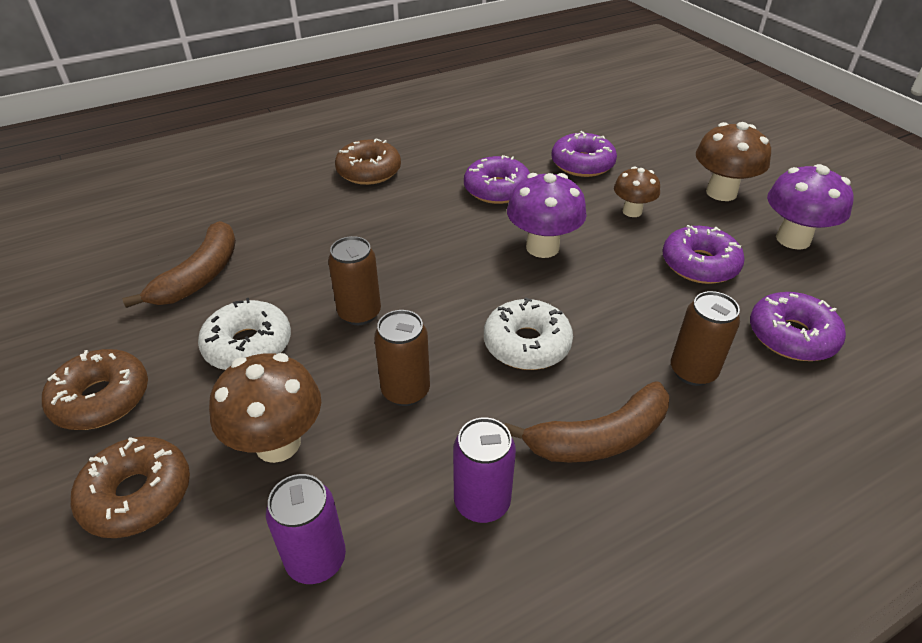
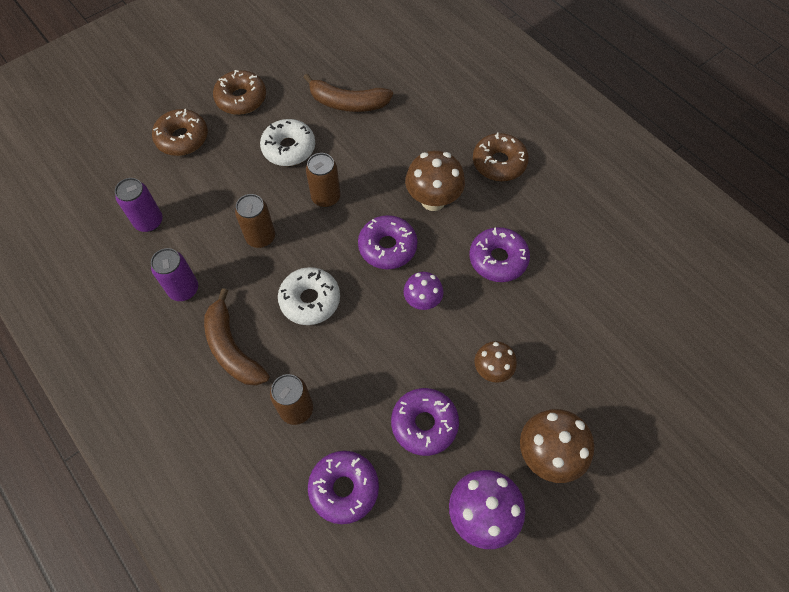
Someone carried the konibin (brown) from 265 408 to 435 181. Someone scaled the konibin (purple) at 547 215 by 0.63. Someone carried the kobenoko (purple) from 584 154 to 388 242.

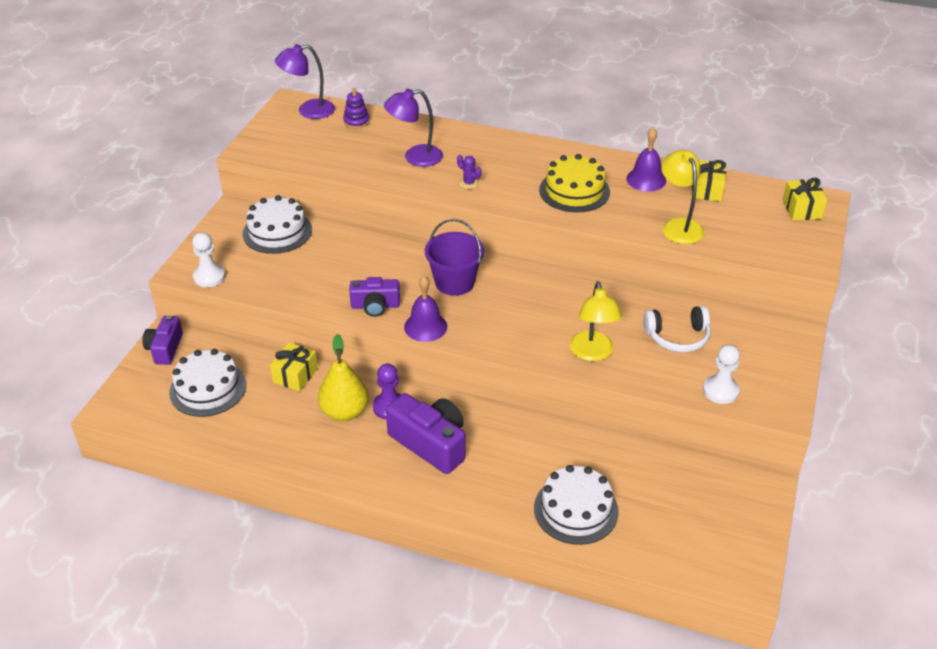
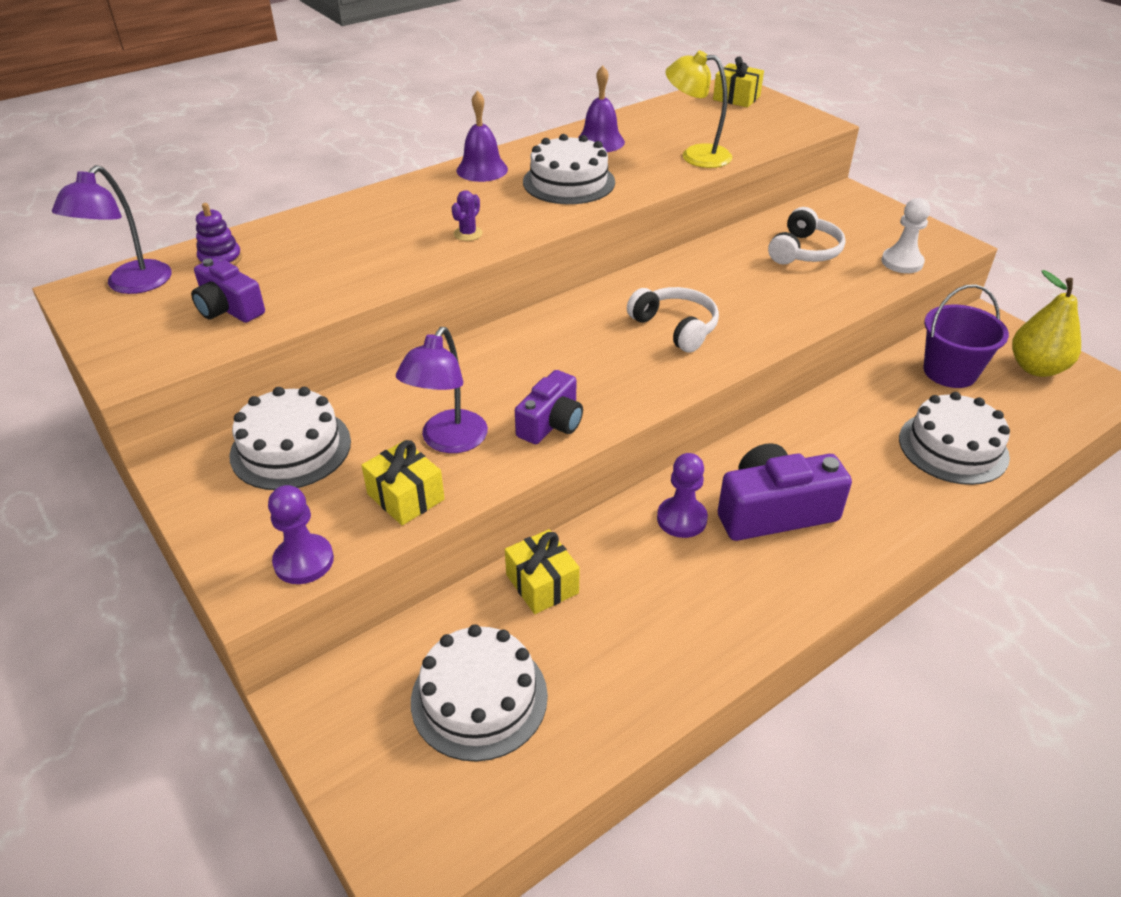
Someone carried the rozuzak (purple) from 162 340 to 228 290. Someone repainted the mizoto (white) at 209 259, which became the mizoto (purple) at 301 534. Someone carried the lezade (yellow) from 343 377 to 1046 323. Someone carried the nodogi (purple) from 413 128 to 442 390. Someone carried the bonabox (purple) from 425 309 to 482 136. Someone carried the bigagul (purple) from 454 257 to 966 336. Someone rotated the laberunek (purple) at 469 172 by 45 degrees counterclockwise. Someone repainted the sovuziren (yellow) at 574 183, which became the sovuziren (white) at 569 169. Someone took away the nodogi (yellow) at 596 321. Someone carried the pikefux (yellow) from 708 181 to 403 482. Someone put down the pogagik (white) at 673 319.

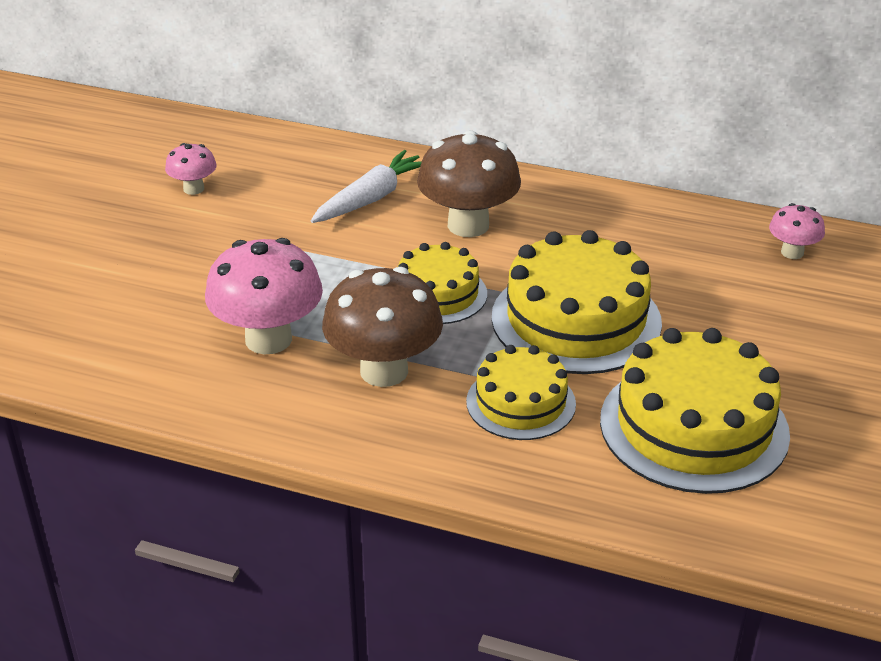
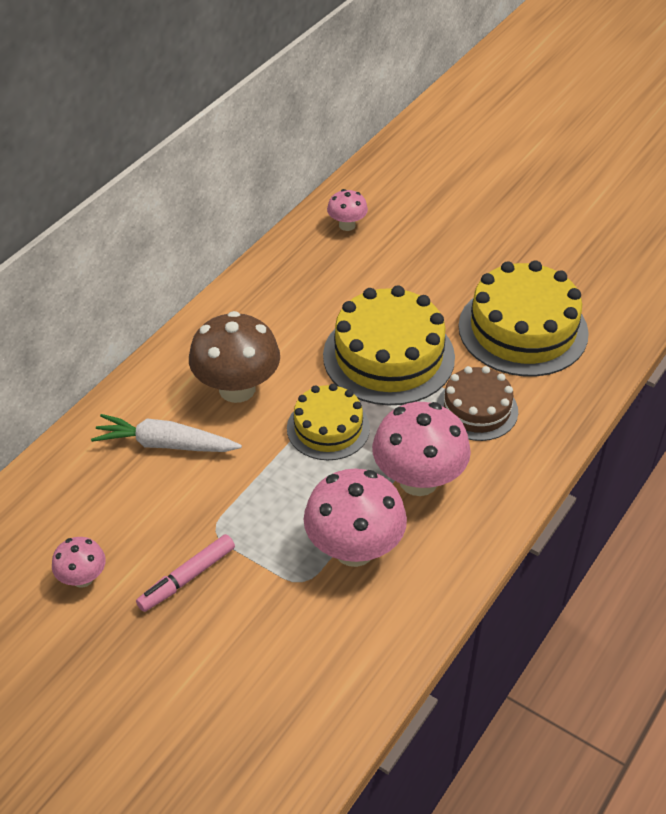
Someone rotated the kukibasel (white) at 366 186 by 45 degrees counterclockwise. Someone repainted the konibin (brown) at 382 327, which became the konibin (pink) at 421 449. Someone repainted the sovuziren (yellow) at 521 392, which became the sovuziren (brown) at 477 403. Someone put down the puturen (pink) at 185 573.

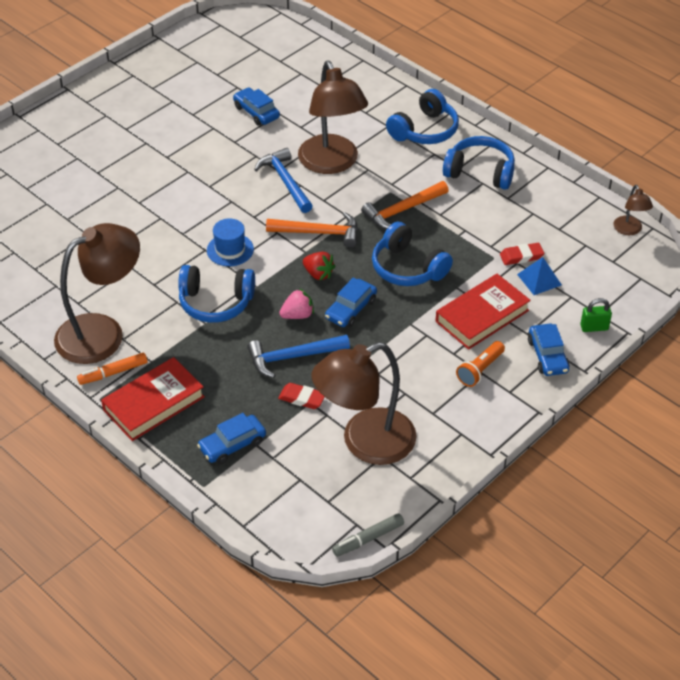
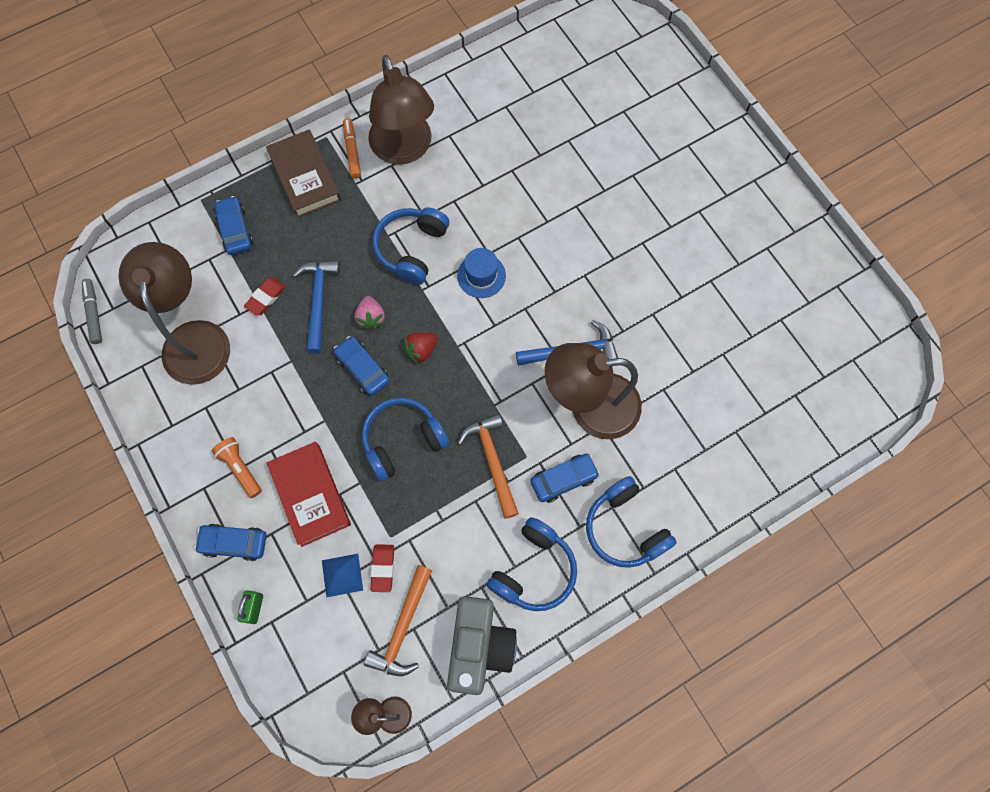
Someone repainted the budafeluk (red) at 153 399, which became the budafeluk (brown) at 303 174. Someone carried the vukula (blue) from 256 106 to 565 478. Someone carried the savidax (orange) from 312 230 to 398 620. Someone put down the rozuzak (grey) at 482 645.

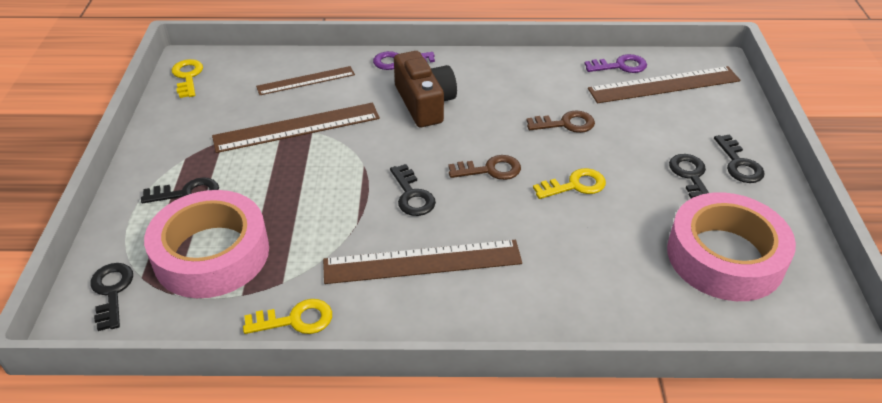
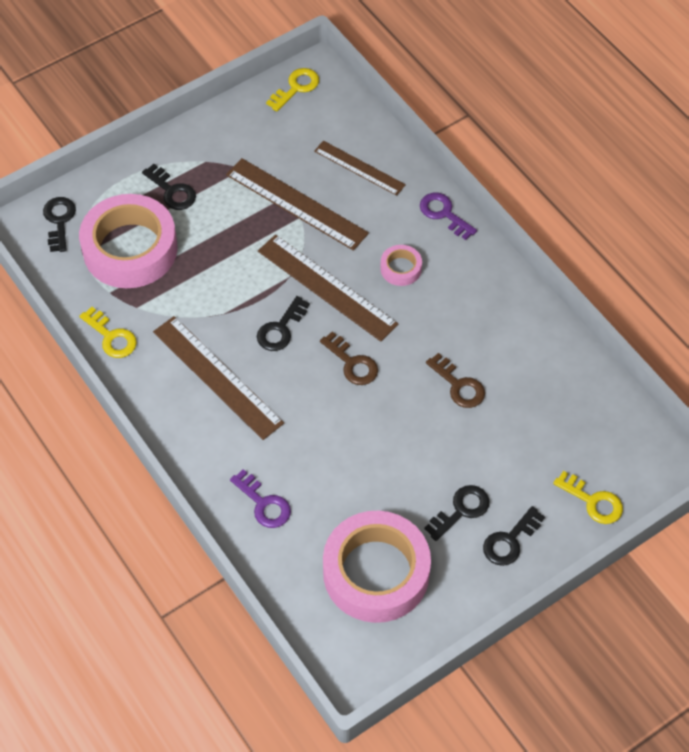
Someone rotated the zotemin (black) at 111 297 by 45 degrees counterclockwise. Someone swapped the rozuzak (brown) at 425 89 for the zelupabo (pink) at 401 265. Someone carried the zotemin (yellow) from 569 183 to 588 497. Someone carried the zotemin (purple) from 615 63 to 260 498. Someone carried the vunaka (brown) from 664 84 to 328 288.

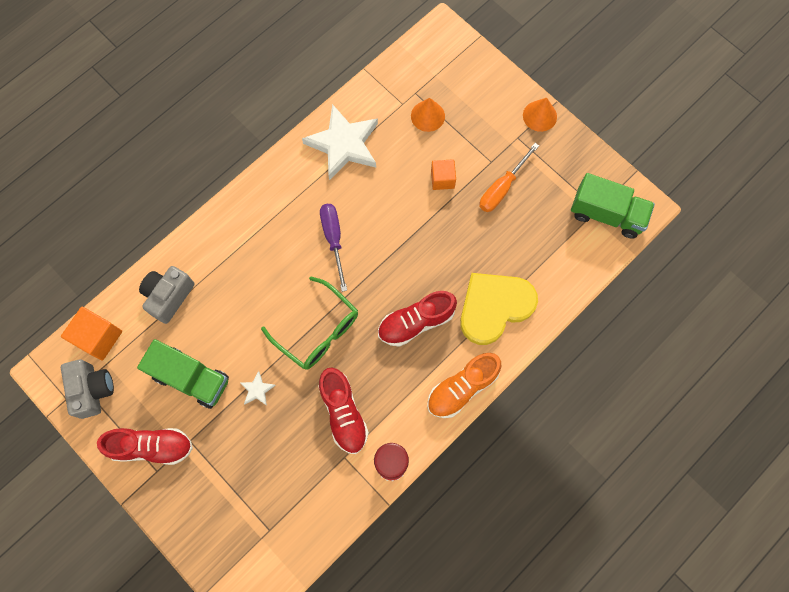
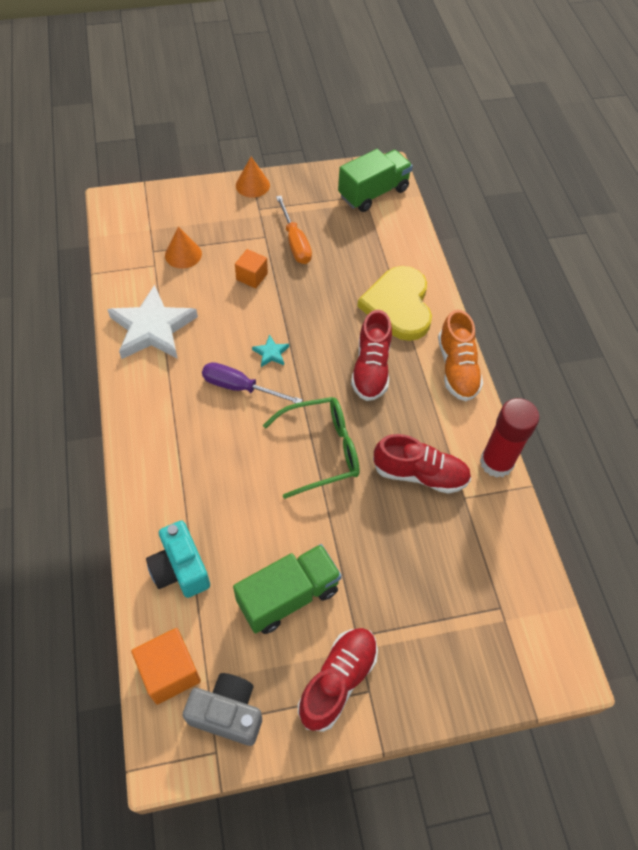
Someone repainted the rozuzak (grey) at 167 295, which became the rozuzak (turquoise) at 178 559. Someone took away the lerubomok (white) at 258 388. Someone put down the lerubomok (turquoise) at 270 351.

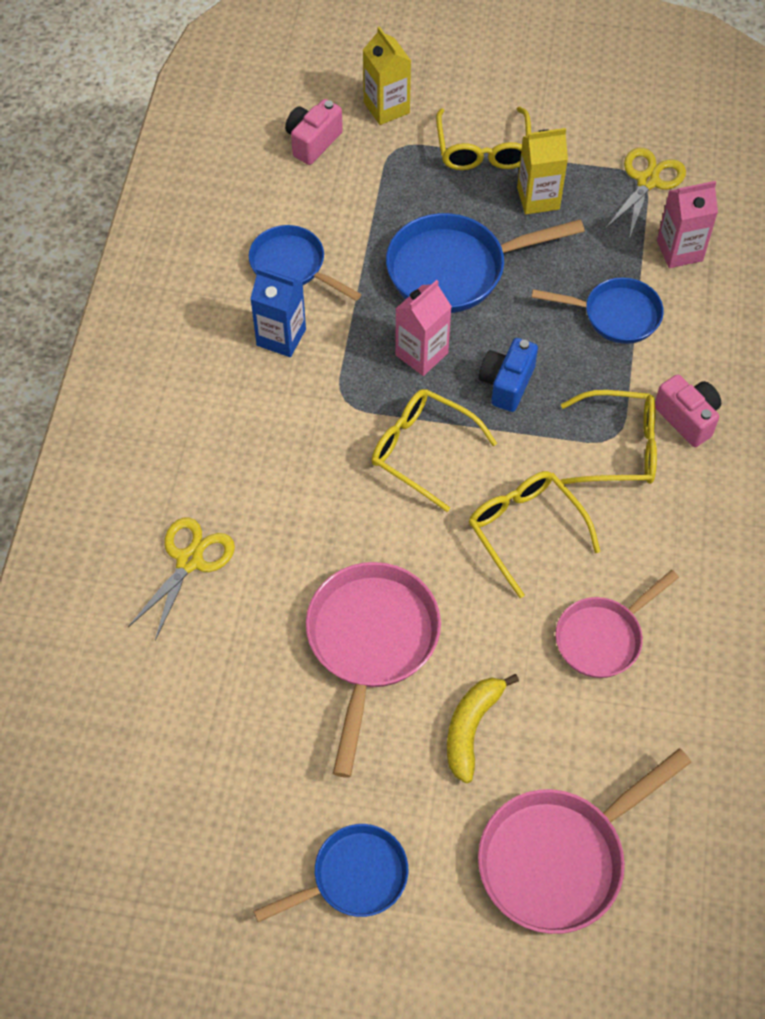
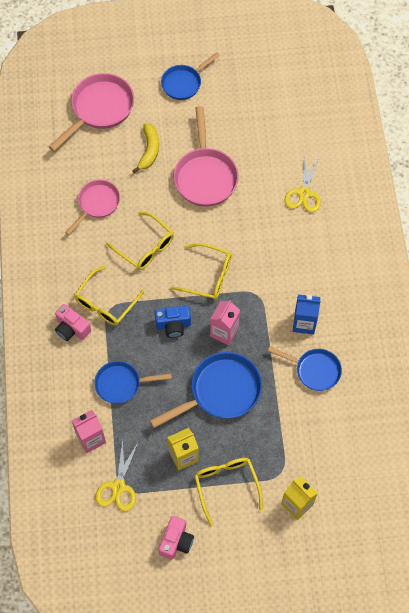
Someone carried the rozuzak (pink) from 314 132 to 176 537. Someone rotated the rozuzak (blue) at 508 375 by 75 degrees clockwise. Someone rotated the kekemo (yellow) at 609 437 by 45 degrees counterclockwise.

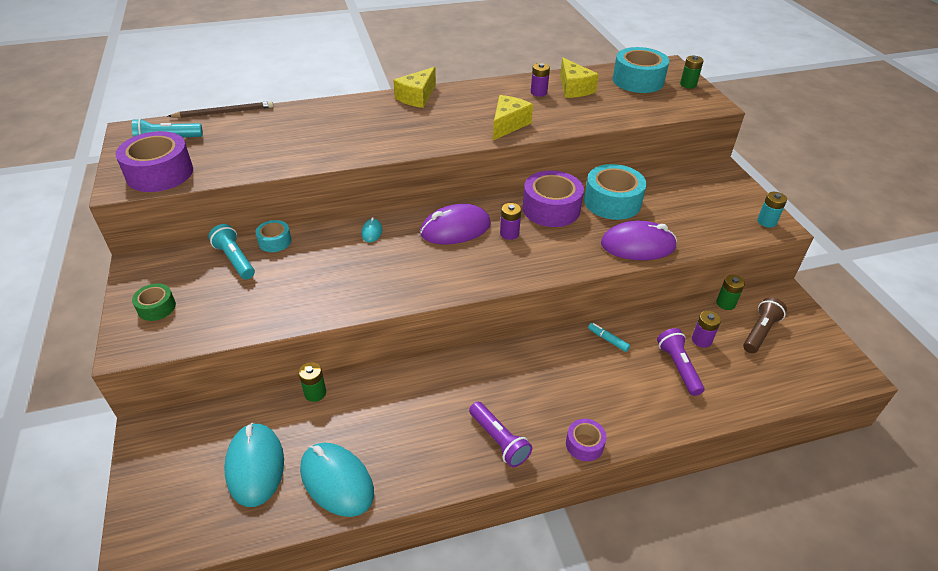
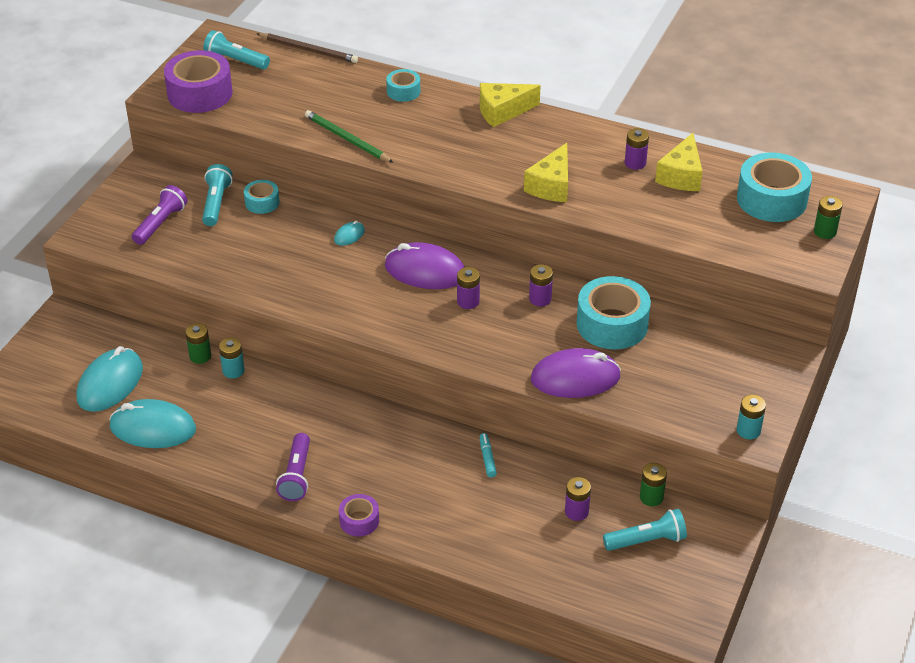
Someone took away the zelupabo (green) at 154 302. Someone rotated the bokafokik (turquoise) at 337 480 by 75 degrees counterclockwise. Someone rotated the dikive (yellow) at 513 117 by 135 degrees clockwise. Someone swapped the zelupabo (purple) at 553 198 for the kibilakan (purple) at 541 285. Someone rotated the bokafokik (purple) at 639 240 by 45 degrees counterclockwise. Someone carried the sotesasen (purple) from 680 362 to 160 215. Someone repainted the sotesasen (brown) at 765 325, which became the sotesasen (turquoise) at 645 530. Someone put down the kibilakan (turquoise) at 232 358. Someone put down the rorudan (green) at 349 136. Someone put down the zelupabo (turquoise) at 403 85.

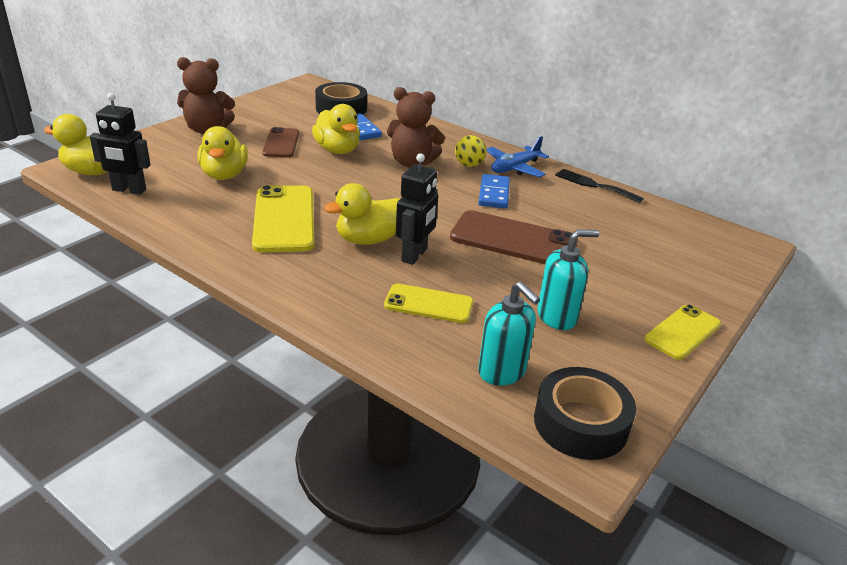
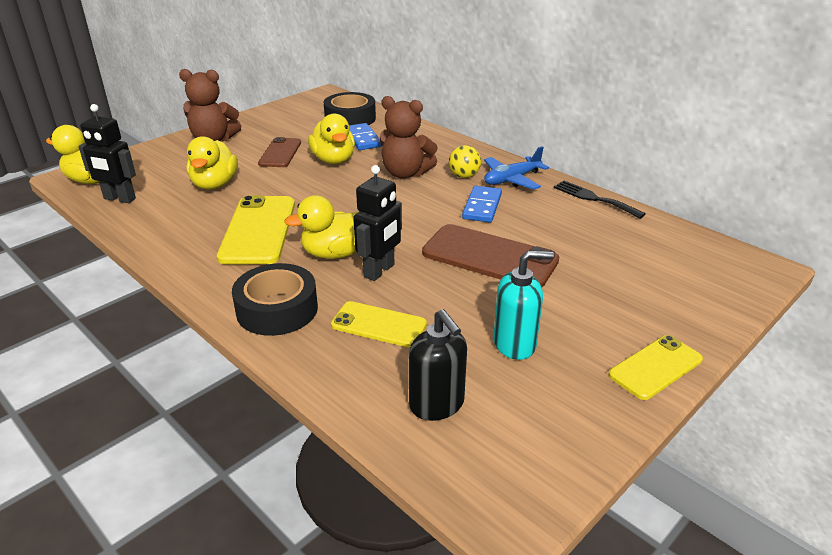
Someone repainted the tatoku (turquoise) at 509 334, which became the tatoku (black) at 438 365. Someone carried the zelupabo (black) from 585 413 to 275 299.

